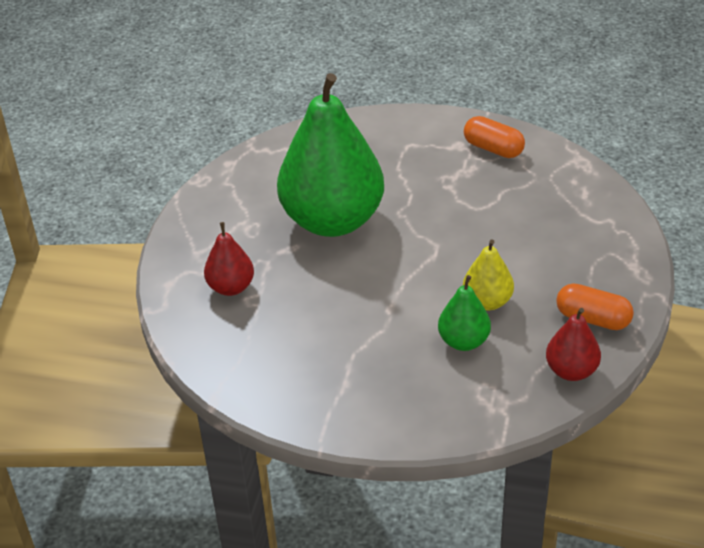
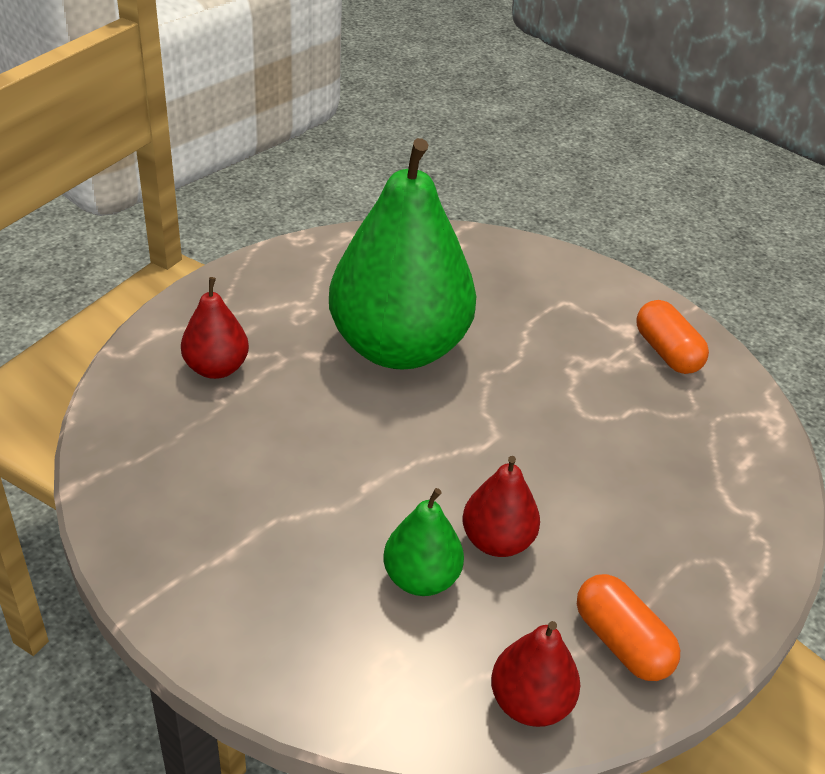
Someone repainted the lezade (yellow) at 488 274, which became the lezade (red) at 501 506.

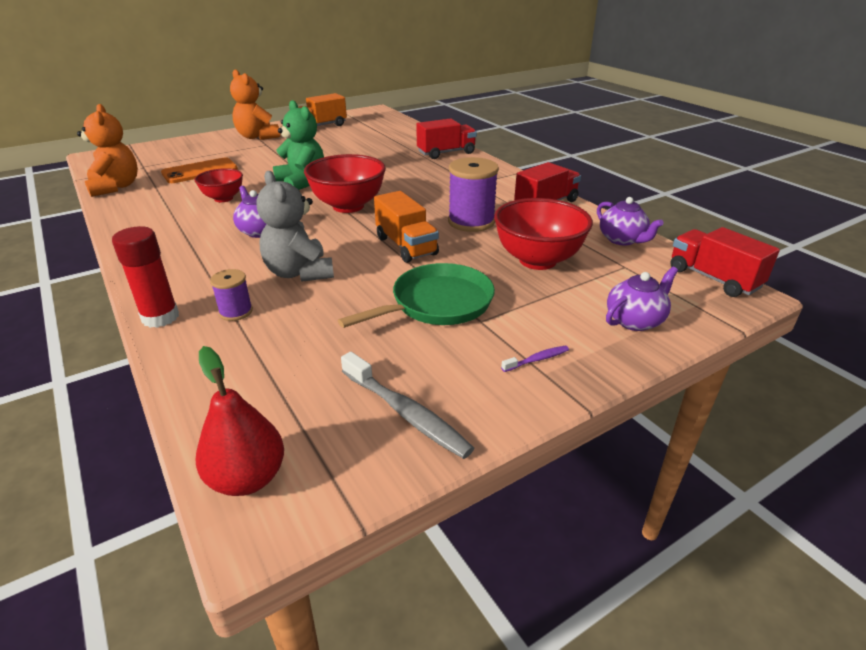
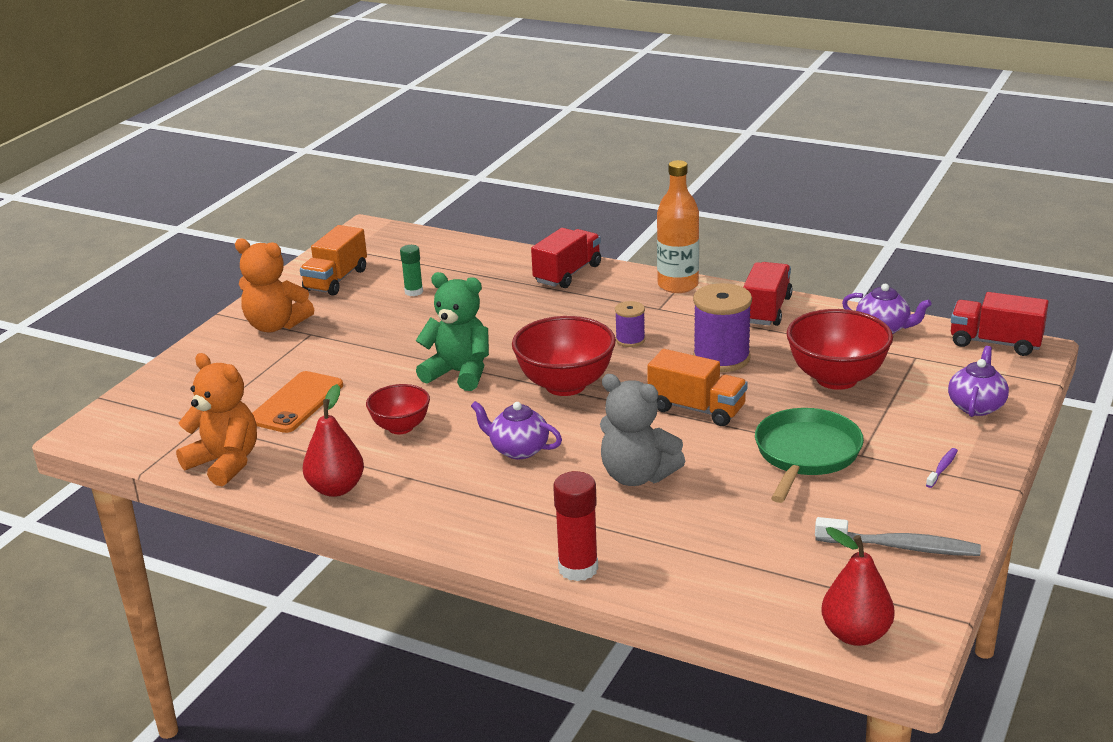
Someone carried the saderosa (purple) from 231 295 to 630 324. Someone put down the lezade (red) at 333 440. Someone put down the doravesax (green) at 411 270. Someone put down the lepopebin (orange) at 678 226.

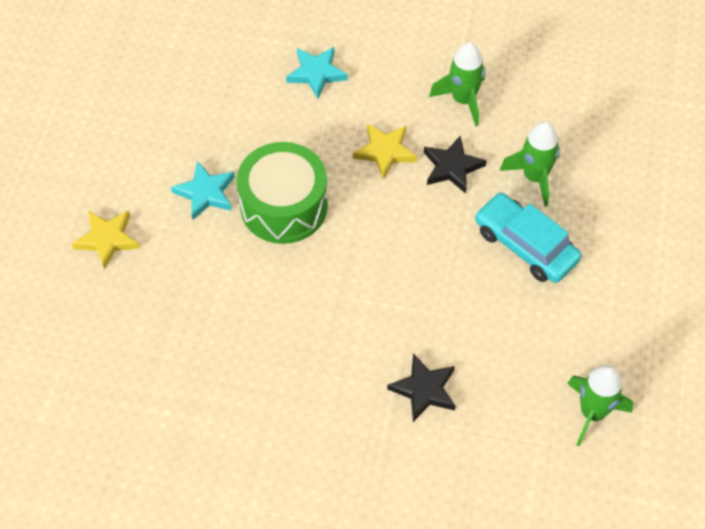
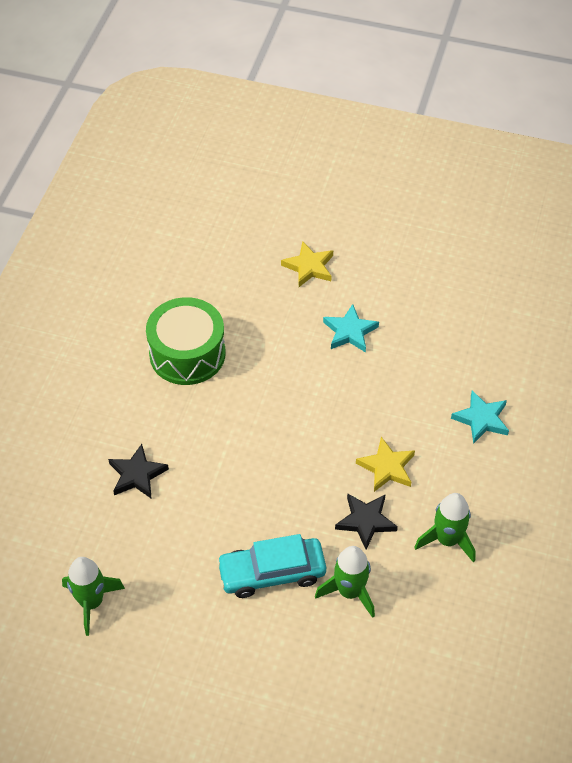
Someone carried the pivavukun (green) from 282 193 to 185 341. Someone rotated the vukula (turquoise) at 528 237 by 150 degrees counterclockwise.

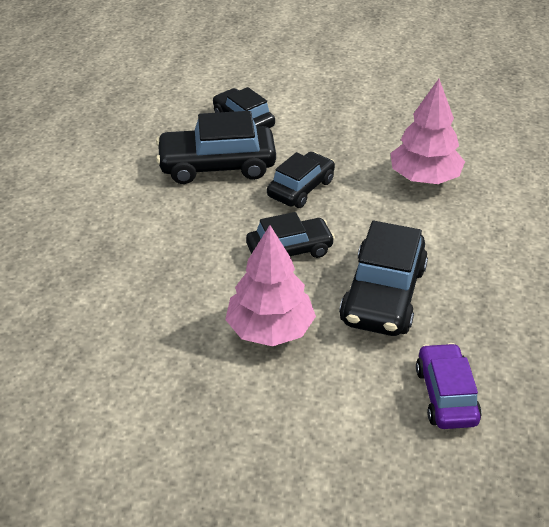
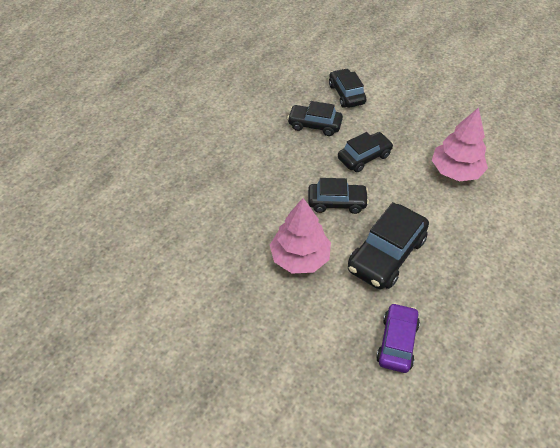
Someone scaled the vukula (black) at 216 147 by 0.65.

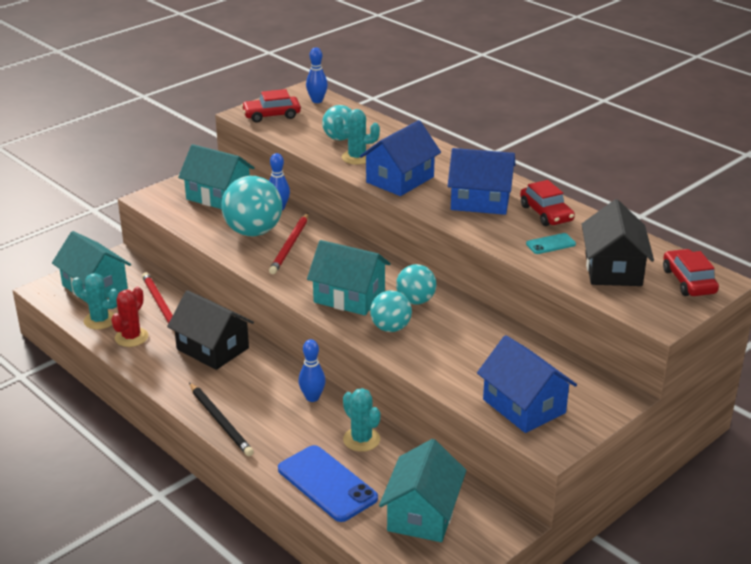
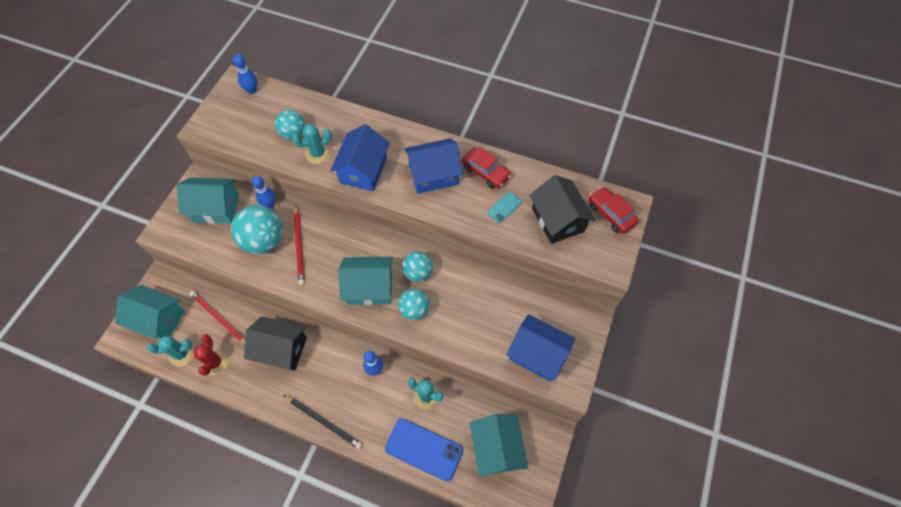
Someone took away the vukula (red) at 271 106.

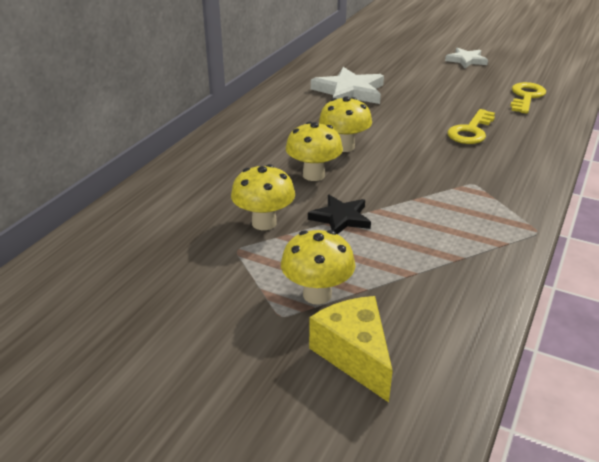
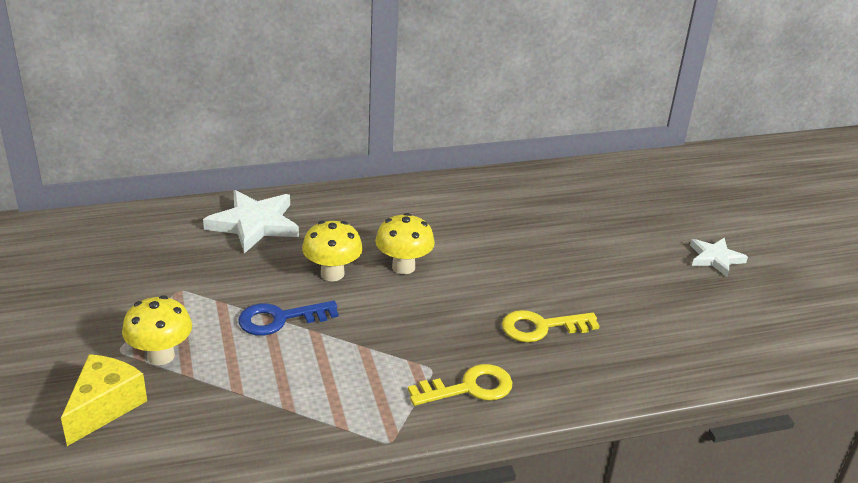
Someone took away the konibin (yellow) at 263 197. Someone swapped the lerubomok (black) at 339 214 for the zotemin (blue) at 288 318. Someone carried the lerubomok (white) from 347 85 to 251 222. Someone carried the zotemin (yellow) from 528 98 to 460 385.

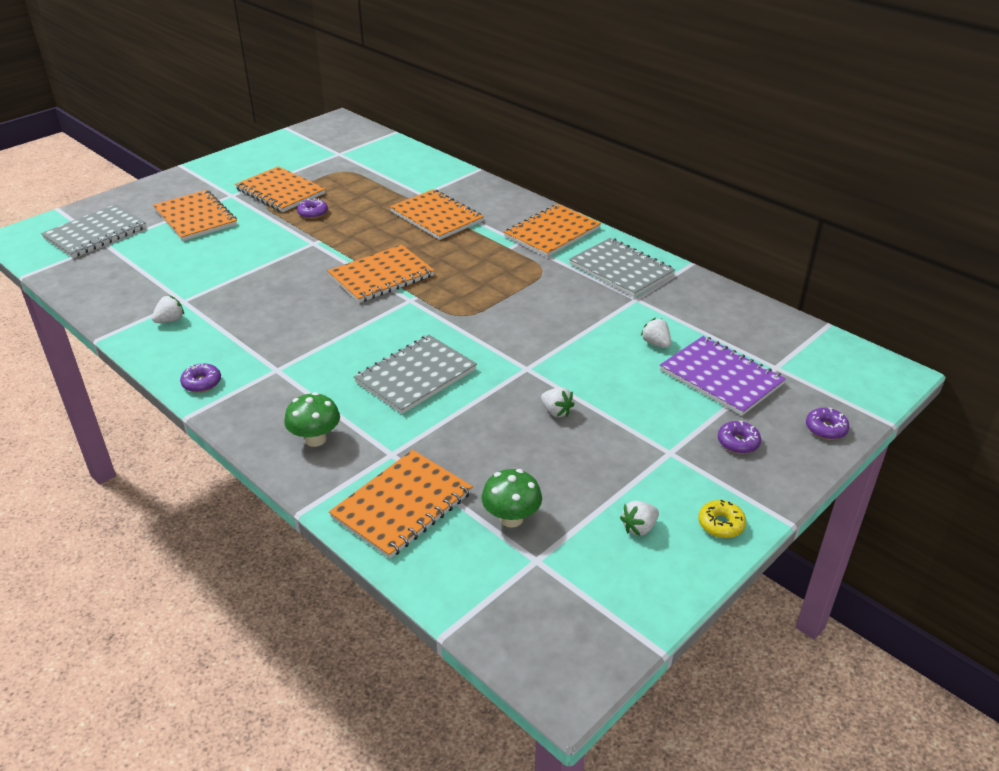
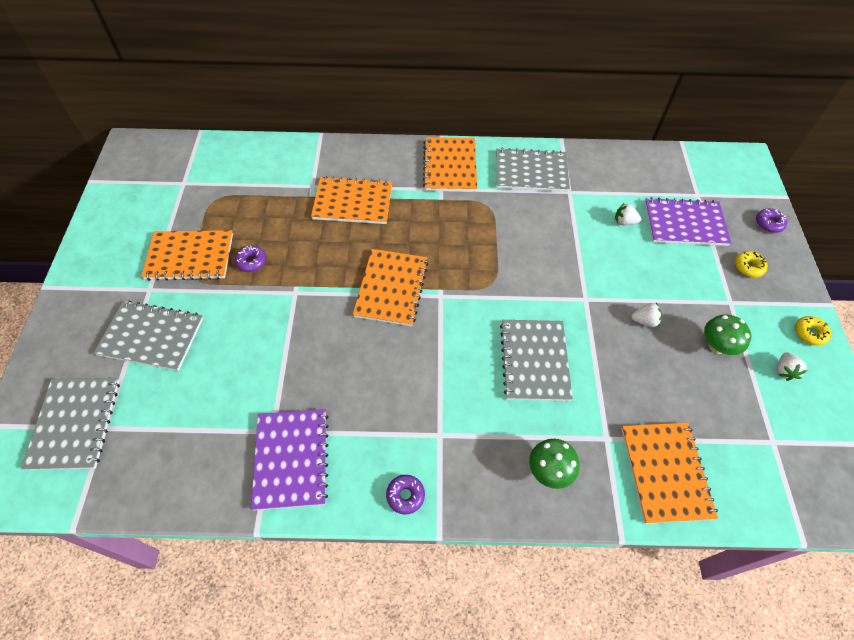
Someone swapped the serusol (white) at 168 309 for the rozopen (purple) at 290 459. Someone repainted the rozopen (orange) at 195 215, which became the rozopen (grey) at 148 335. Someone carried the konibin (green) from 511 498 to 727 334. Someone repainted the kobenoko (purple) at 739 437, which became the kobenoko (yellow) at 751 264.

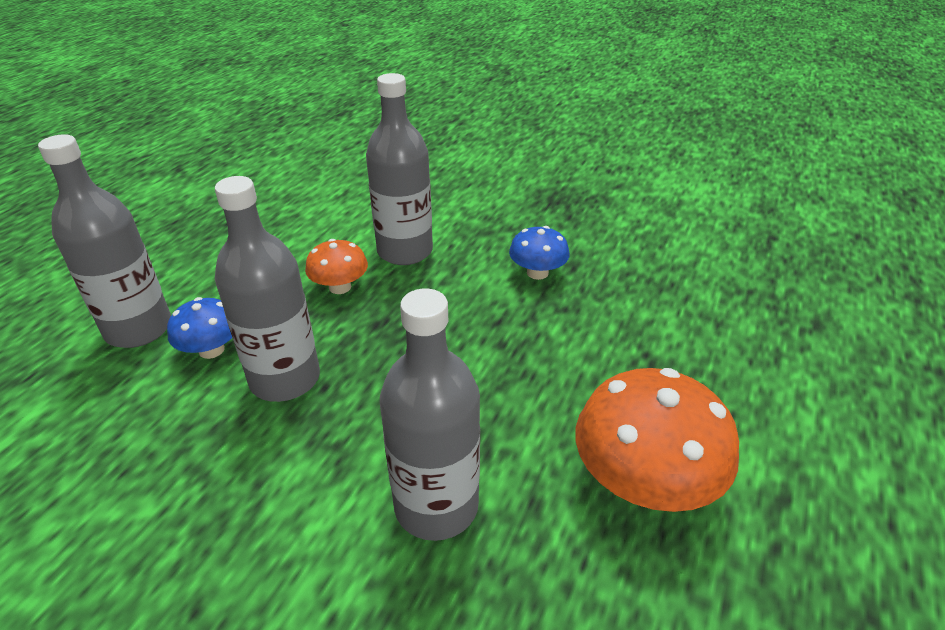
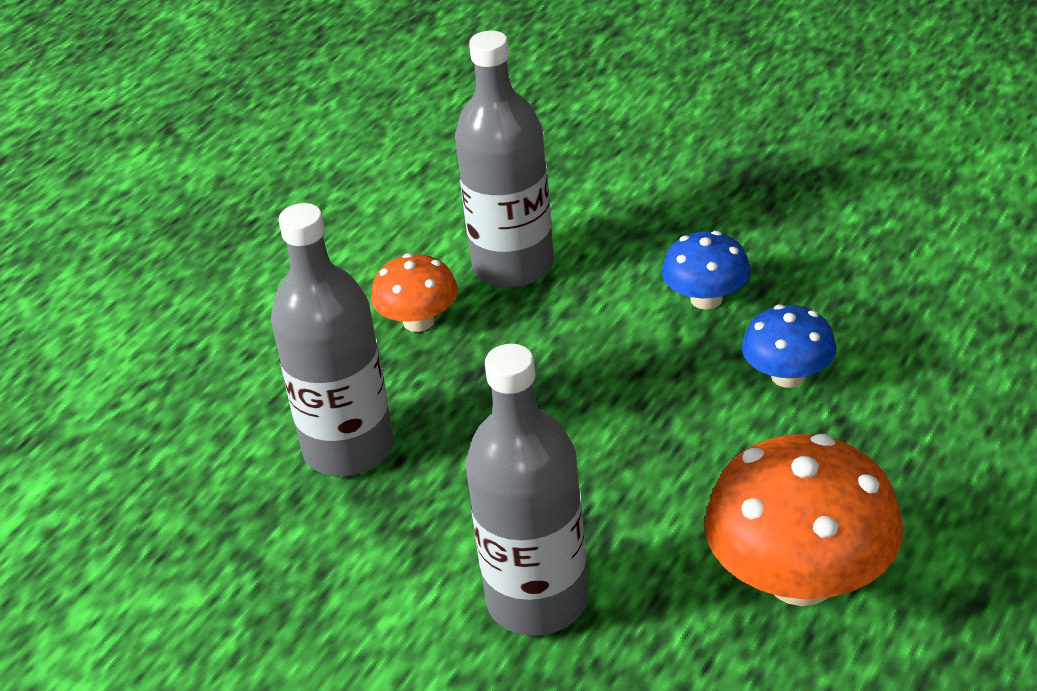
Someone took away the lepopebin (grey) at 104 241. Someone carried the konibin (blue) from 199 328 to 789 346.

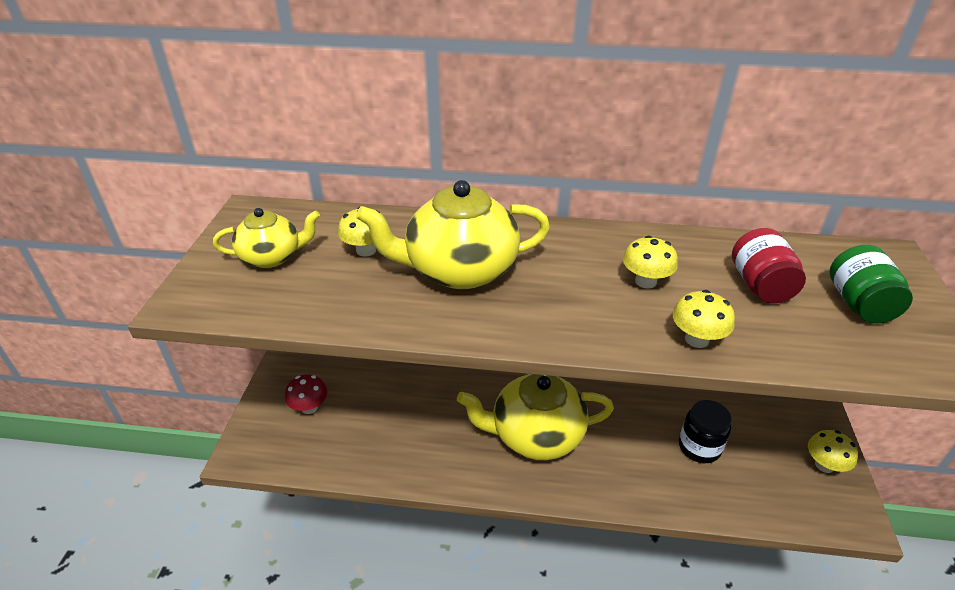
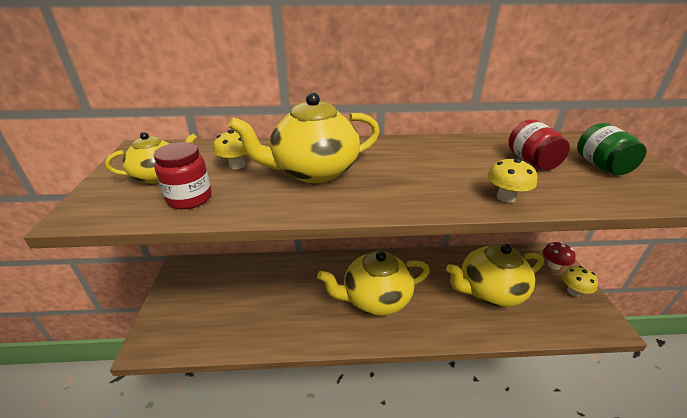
Someone carried the konibin (red) from 306 394 to 559 256. Someone took away the konibin (yellow) at 650 262. Someone swapped the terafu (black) at 705 431 for the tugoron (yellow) at 495 275. Someone put down the terafu (red) at 183 175.

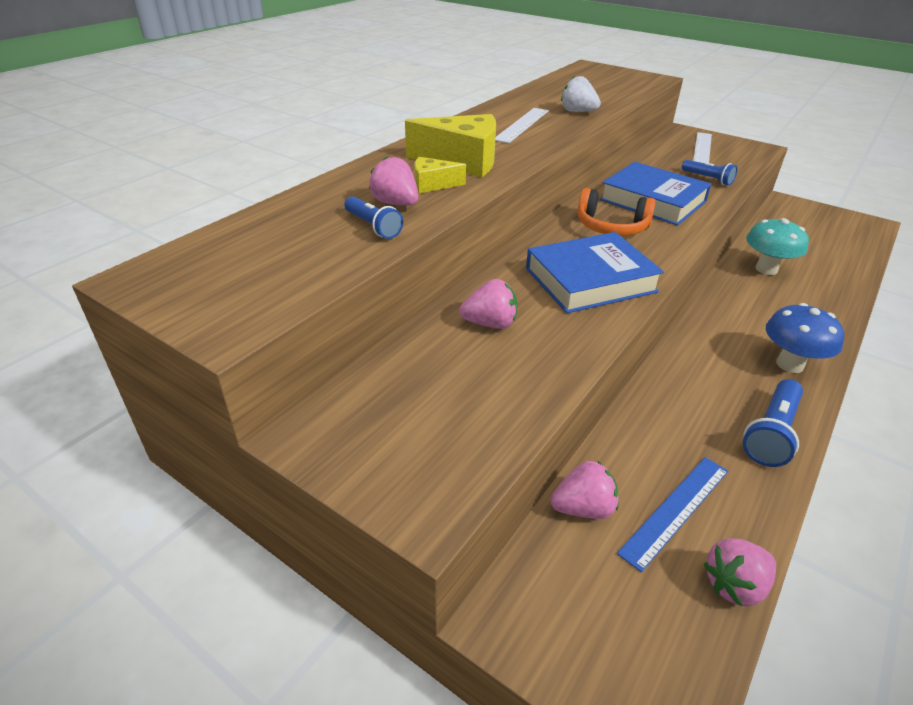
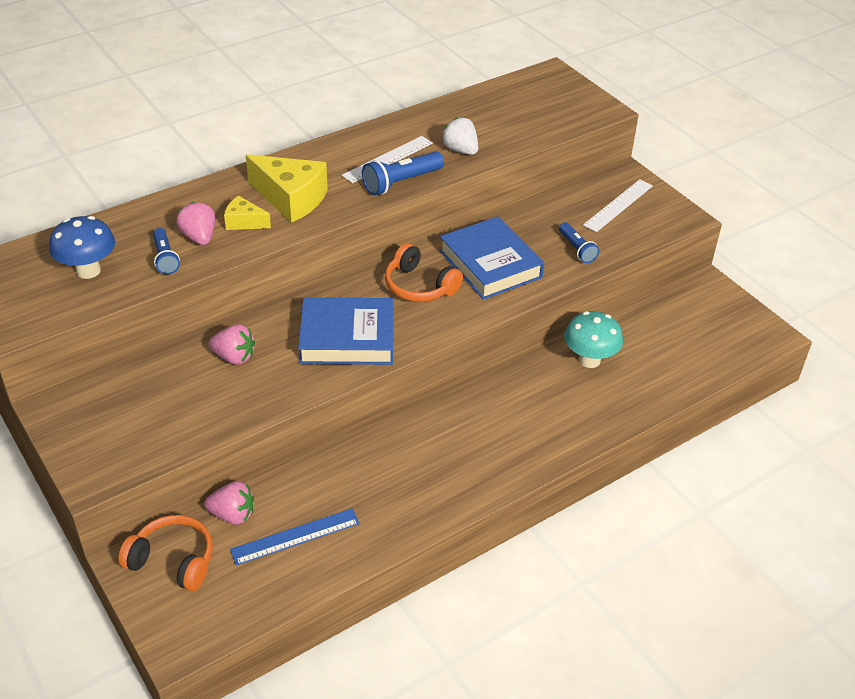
Someone took away the serusol (pink) at 740 572. Someone carried the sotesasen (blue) from 773 423 to 403 173. Someone carried the konibin (blue) from 805 338 to 82 247. Someone put down the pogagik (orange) at 165 553.

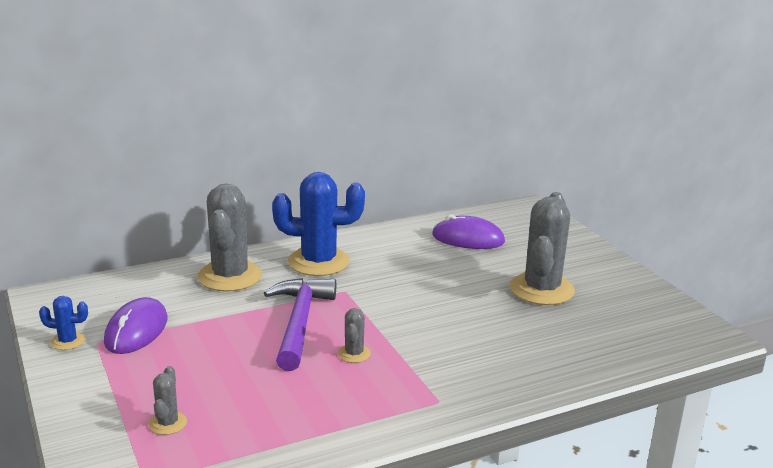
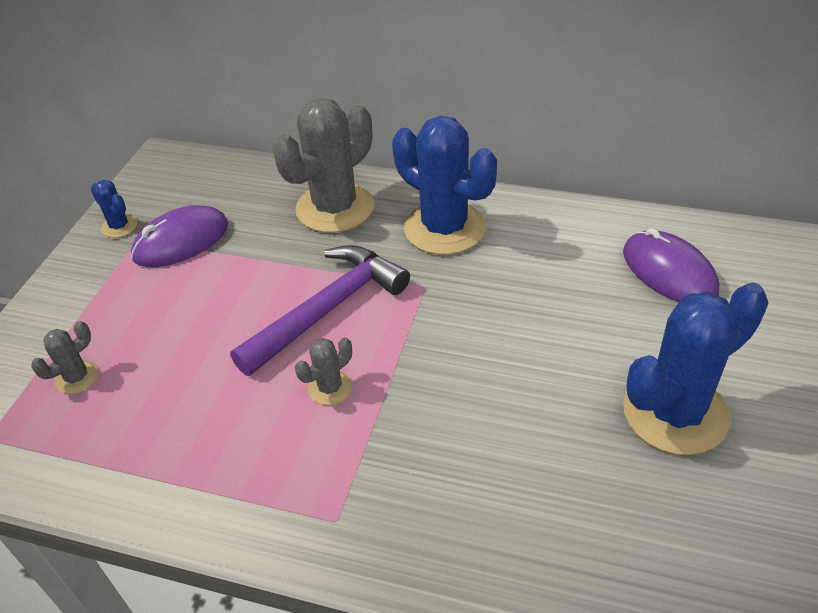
Someone repainted the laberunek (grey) at 542 248, which became the laberunek (blue) at 695 369.

